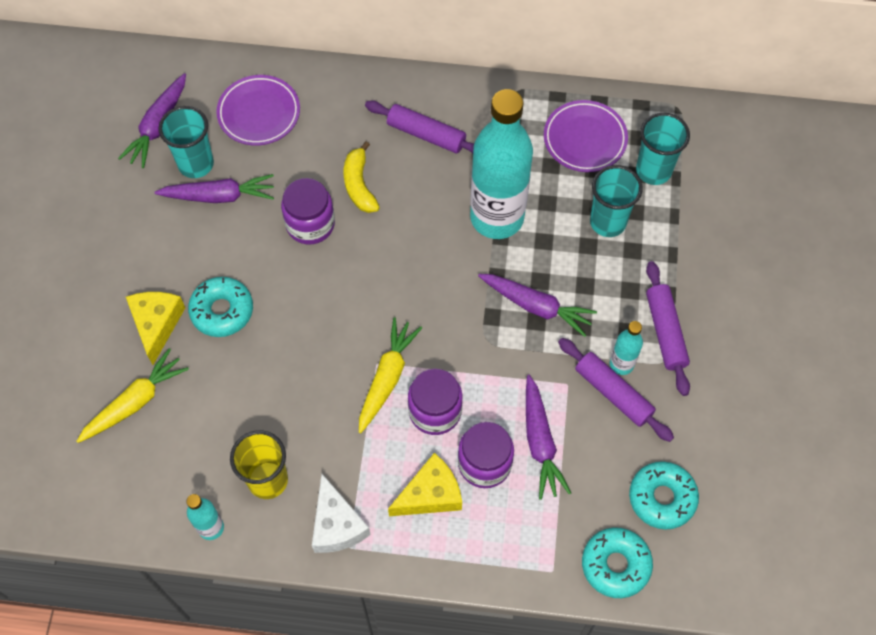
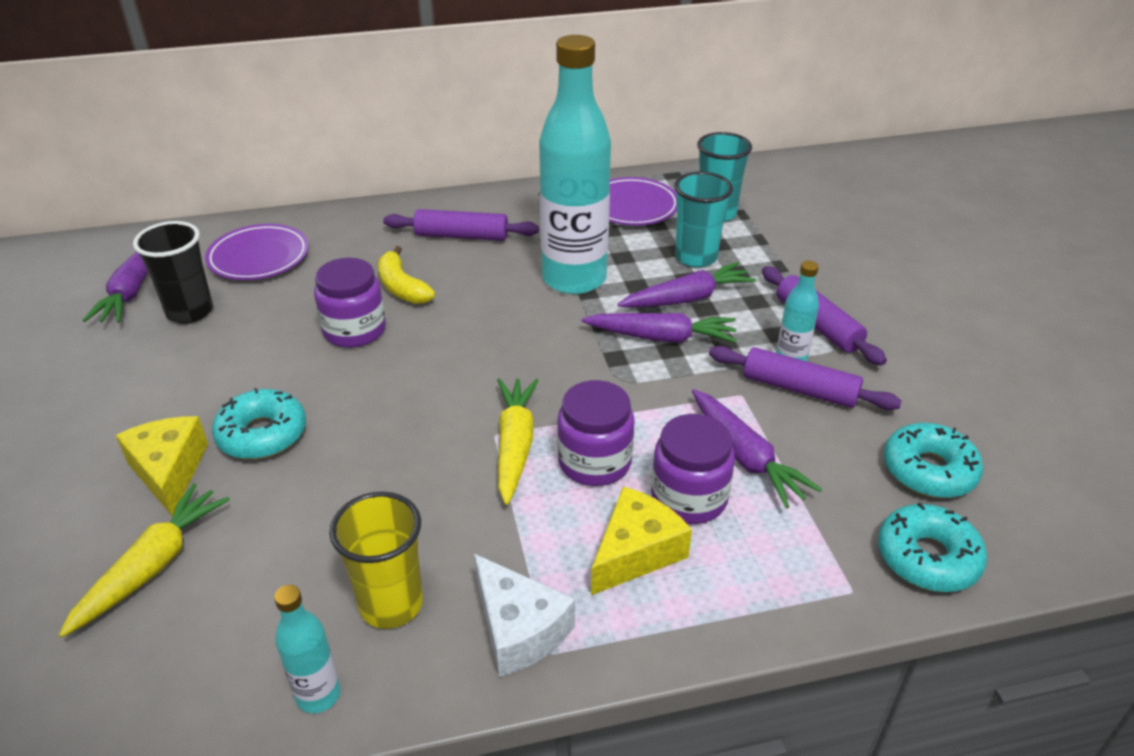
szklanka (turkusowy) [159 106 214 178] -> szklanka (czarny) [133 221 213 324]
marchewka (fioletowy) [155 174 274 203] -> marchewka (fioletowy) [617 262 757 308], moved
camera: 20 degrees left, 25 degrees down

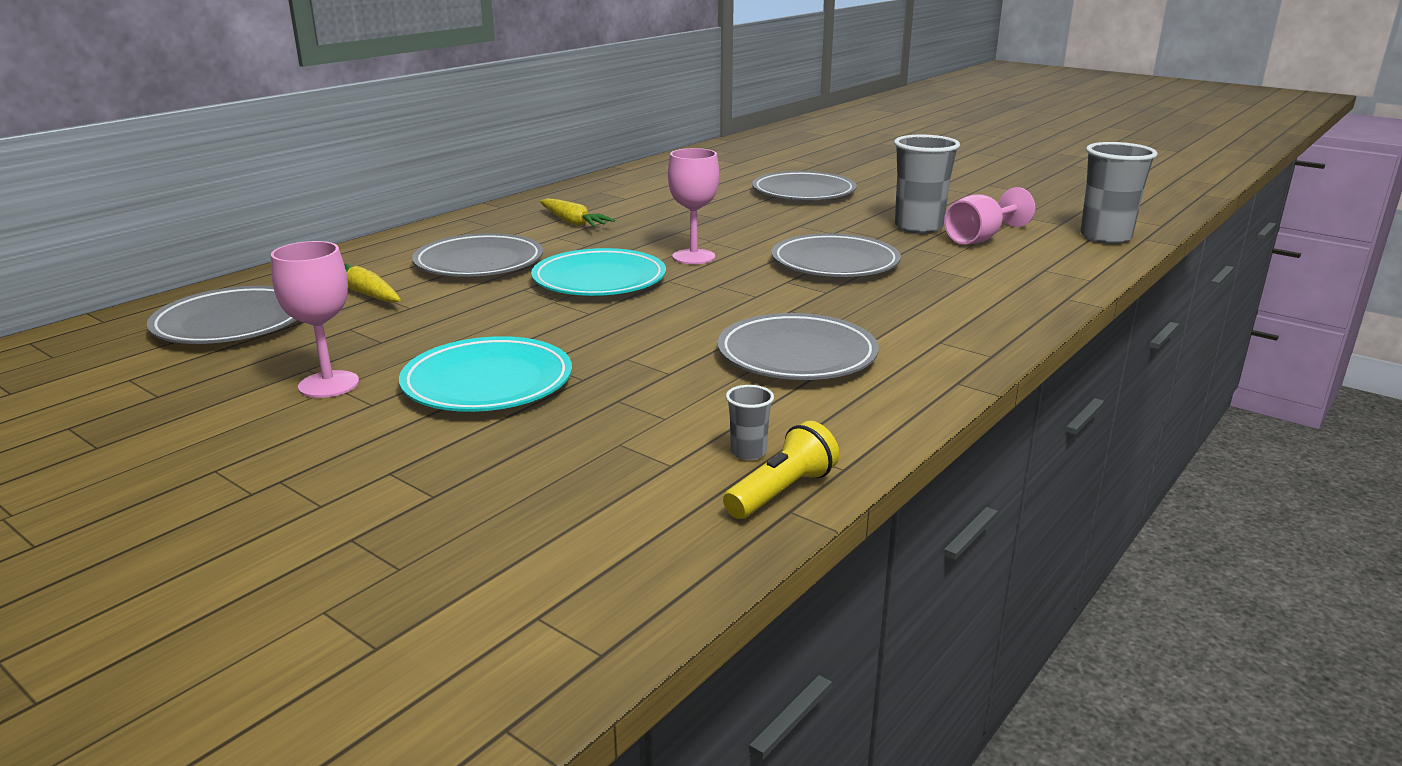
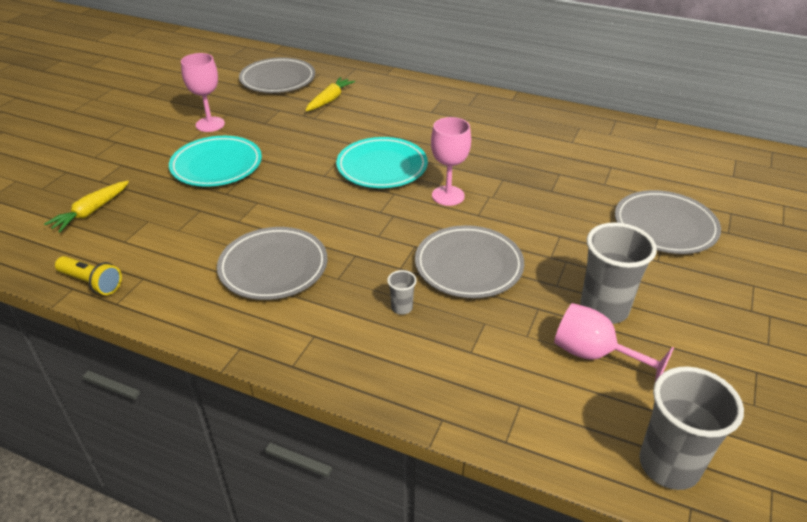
marchewka (żółty) [540 198 615 227] -> marchewka (żółty) [44 181 129 233], moved
szklanka (szary) [726 385 774 460] -> szklanka (szary) [387 270 417 315], moved
talerz (szary) [412 233 543 277] -> none
camera: 75 degrees right, 15 degrees up

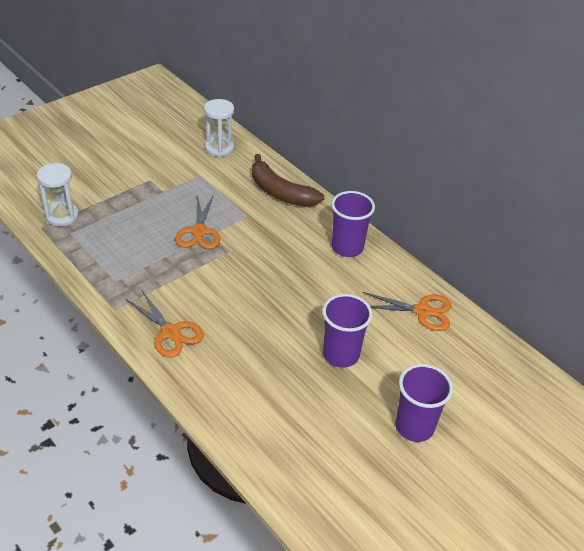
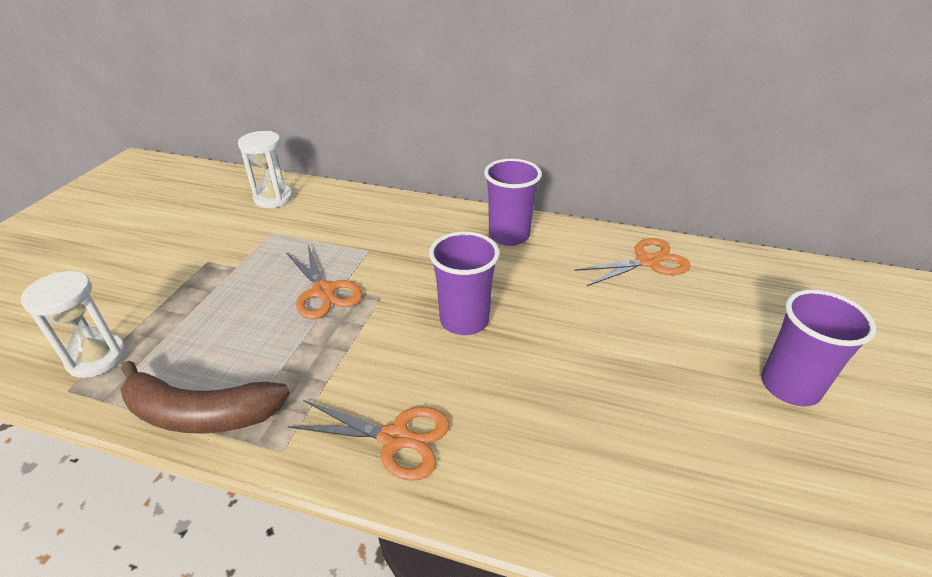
banan (brązowy) [252 154 324 207] -> banan (brązowy) [120 361 290 433], moved
szklanka (fioletowy) [322 294 373 368] -> szklanka (fioletowy) [429 231 500 335], moved
camera: 30 degrees left, 5 degrees down

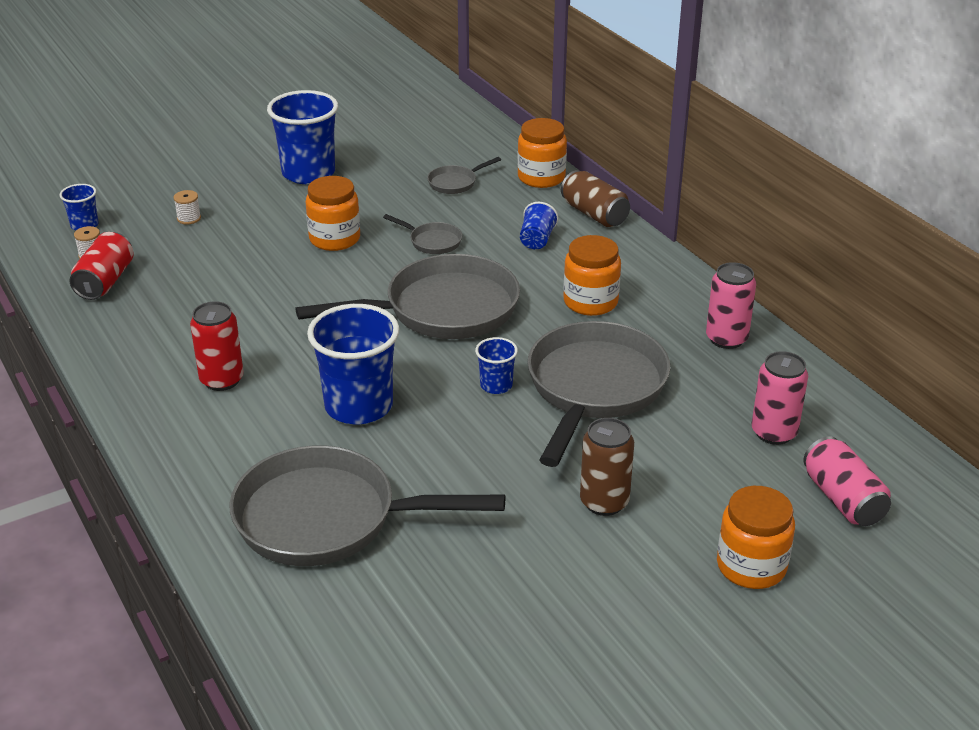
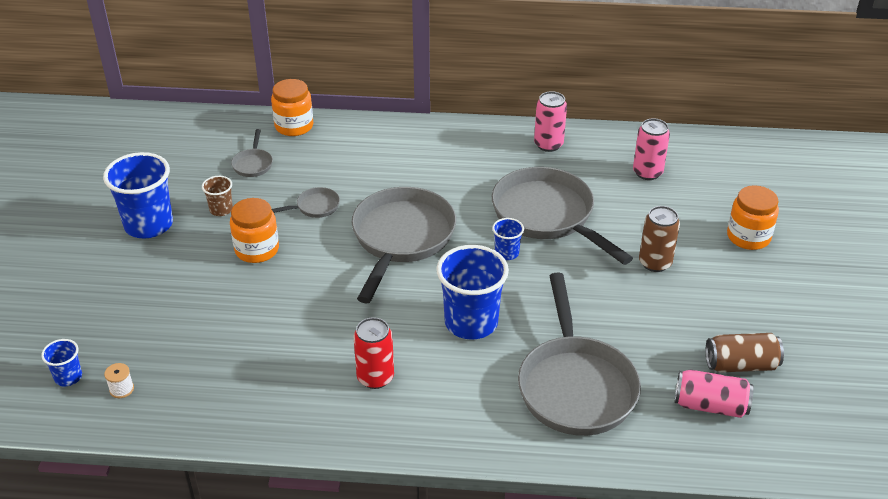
none -> szklanka (brązowy) [202 176 233 216]
patelnia (szary) [229 446 505 566] -> patelnia (szary) [518 273 641 436], 45 degrees counterclockwise
puszka (różowy) [803 436 891 526] -> puszka (różowy) [675 370 754 418], moved
puszka (brązowy) [561 170 630 227] -> puszka (brązowy) [705 333 784 373], moved
puszka (czerwony) [70 232 134 300] -> none
szpulka (biały) [174 190 201 224] -> none
szklanka (niebieski) [520 202 559 249] -> none
słoik (pomarańczowy) [564 235 621 316] -> none
camera: 55 degrees left, 5 degrees up

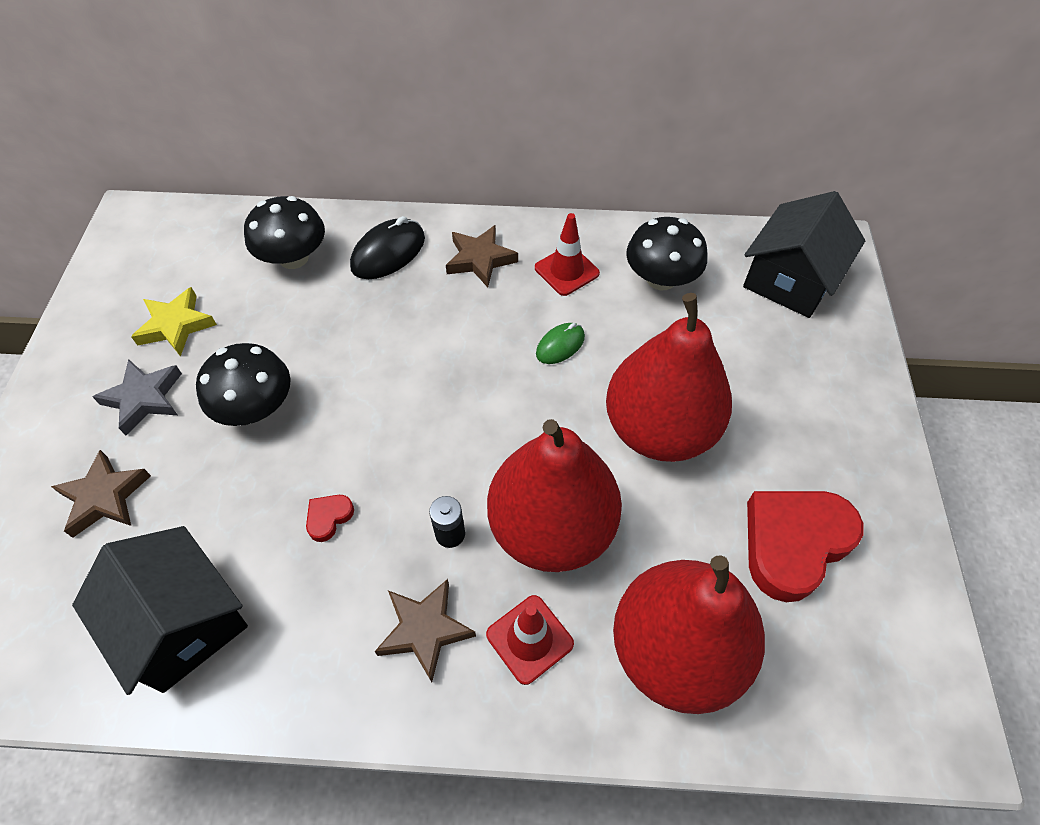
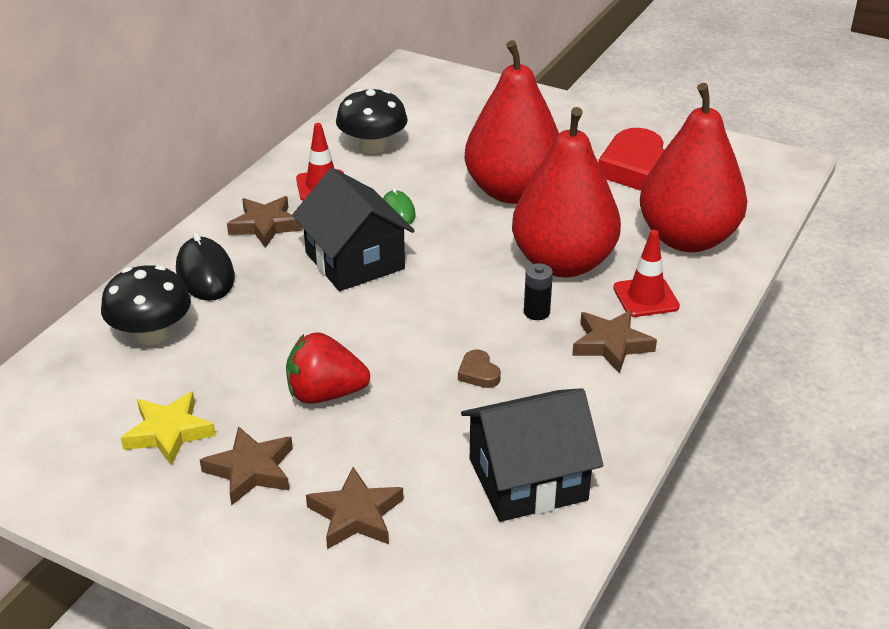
gwiazda (szary) [92 359 182 436] -> gwiazda (brązowy) [200 426 293 506]
grzyb (czarny) [196 343 291 426] -> truskawka (czerwony) [286 332 370 404]
domek (czarny) [743 191 865 318] -> domek (czarny) [292 168 415 291], moved
serce (czerwony) [306 495 354 542] -> serce (brązowy) [458 349 501 388]
camera: 65 degrees left, 20 degrees down

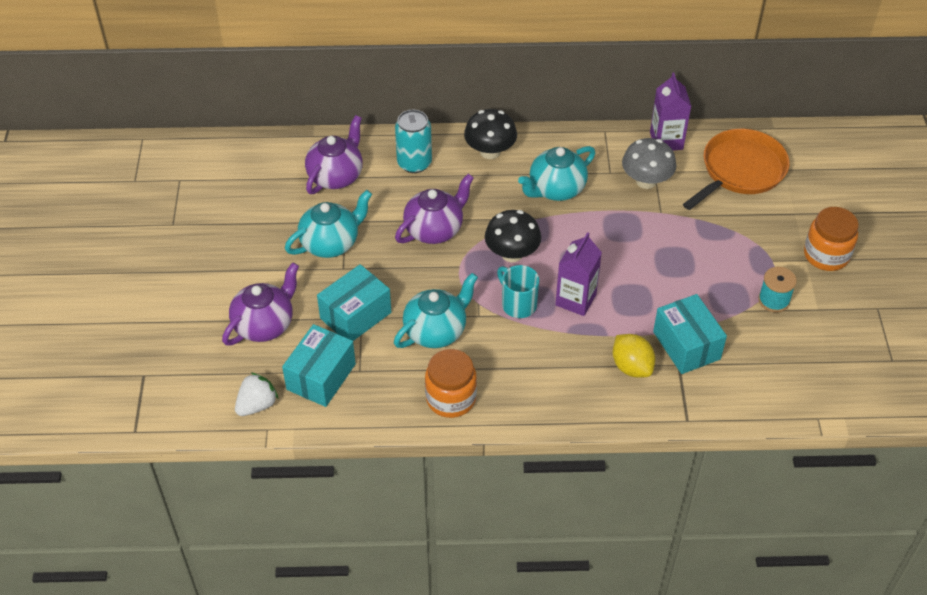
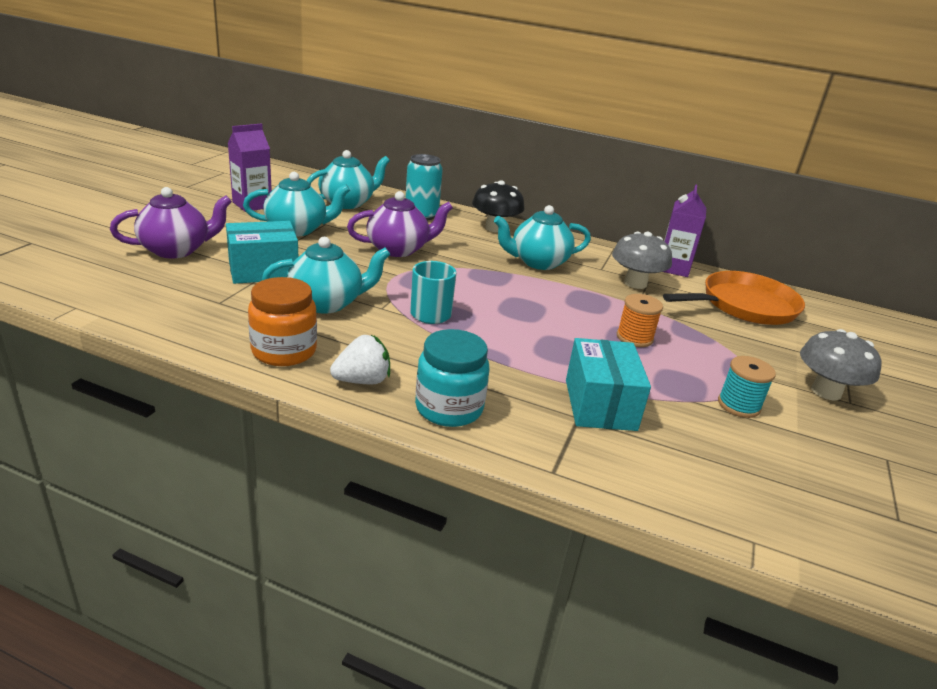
karton mleka (fioletowy) [555 232 602 316] -> karton mleka (fioletowy) [228 123 272 211], moved
imbryk (fioletowy) [305 115 363 194] -> imbryk (turkusowy) [306 150 390 209]
truskawka (biały) [235 372 278 416] -> truskawka (biały) [330 335 390 384], moved
none -> słoik (turkusowy) [415 329 490 427]
none -> szpulka (pomarańczowy) [617 294 663 347]
słoik (pomarańczowy) [804 207 859 271] -> grzyb (szary) [800 329 881 400]
pudełko (turkusowy) [282 324 356 407] -> none
grzyb (czarny) [485 210 541 262] -> none
cytryna (żółty) [613 334 655 378] -> none
camera: 20 degrees right, 20 degrees down

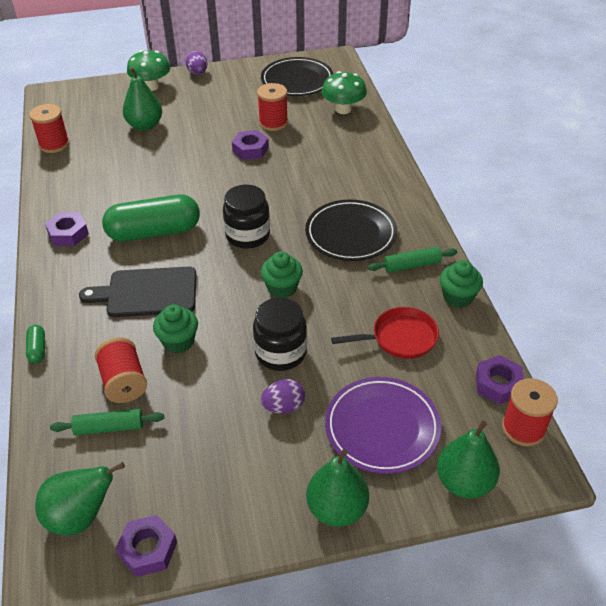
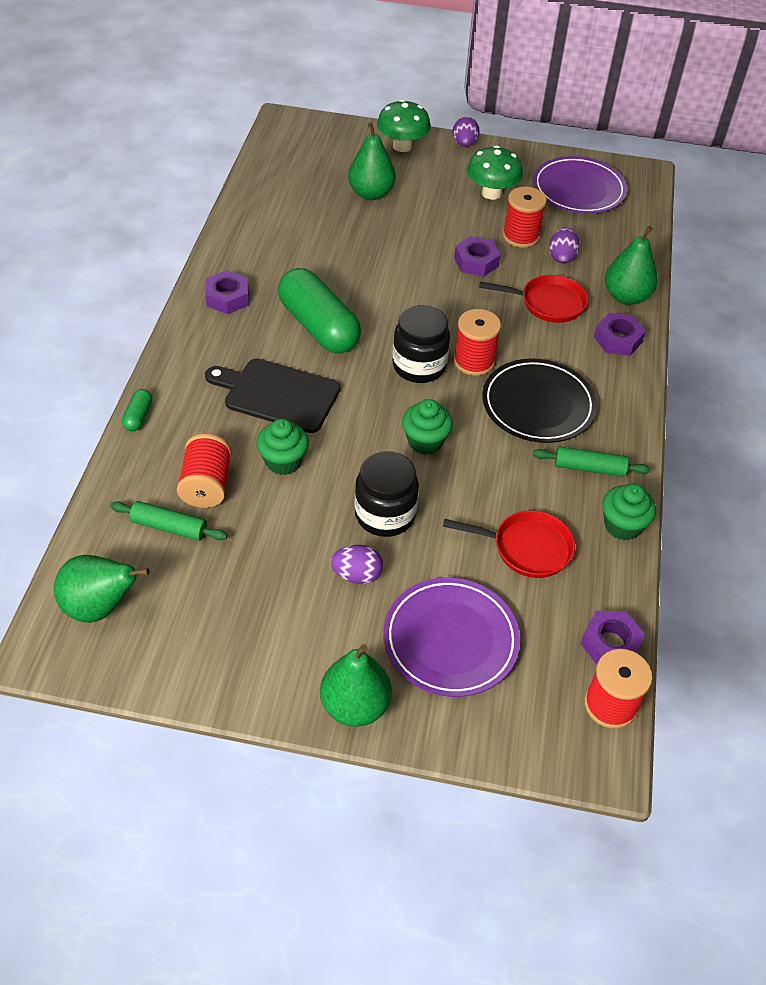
kapsułka (zielony) [102 194 200 242] -> kapsułka (zielony) [278 268 361 353], 45 degrees clockwise
szpulka (czerwony) [29 104 70 153] -> szpulka (czerwony) [454 309 501 376], moved
grzyb (zielony) [322 71 367 114] -> grzyb (zielony) [467 145 523 200], moved
none -> patelnia (czerwony) [479 275 588 323]
talerz (czarny) [261 57 334 96] -> talerz (fioletowy) [533 156 627 214]
none -> jajko (fioletowy) [549 227 580 263]
nakrętka (fioletowy) [116 515 177 577] -> nakrętka (fioletowy) [594 313 646 356], moved
gruszka (zielony) [437 421 500 499] -> gruszka (zielony) [605 226 658 305], moved
camera: 20 degrees right, 5 degrees up

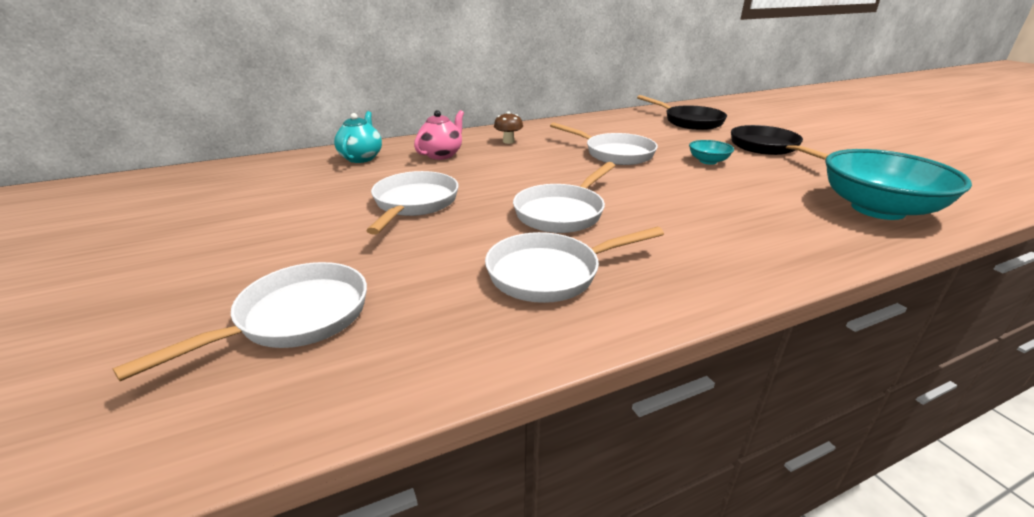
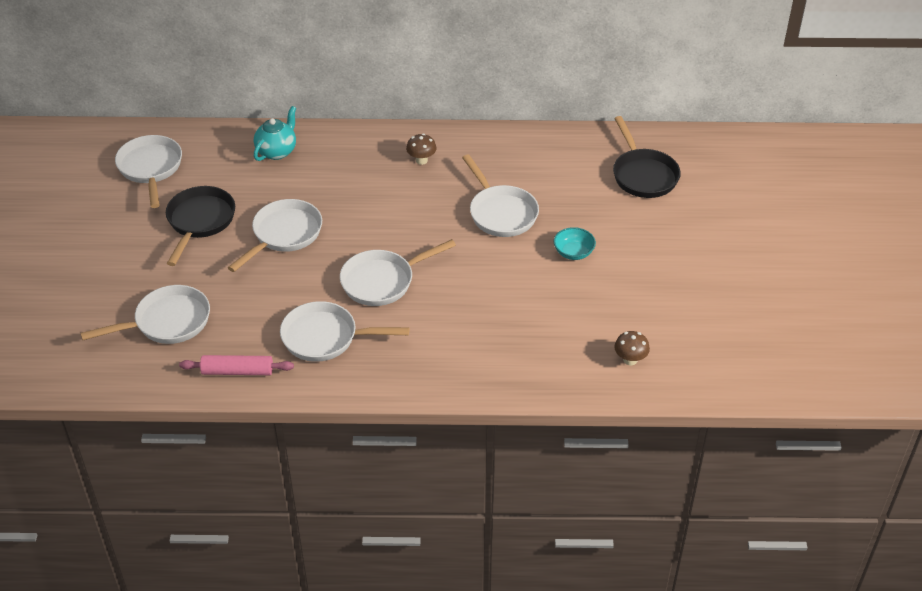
none -> patelnia (biały) [115 135 182 208]
patelnia (czarny) [731 125 829 160] -> patelnia (czarny) [166 186 235 266], moved
none -> wałek do ciasta (różowy) [179 355 294 375]
miska (turkusowy) [825 149 972 220] -> grzyb (brązowy) [614 331 650 365]
imbryk (różowy) [414 110 464 160] -> none
camera: 25 degrees right, 15 degrees up

